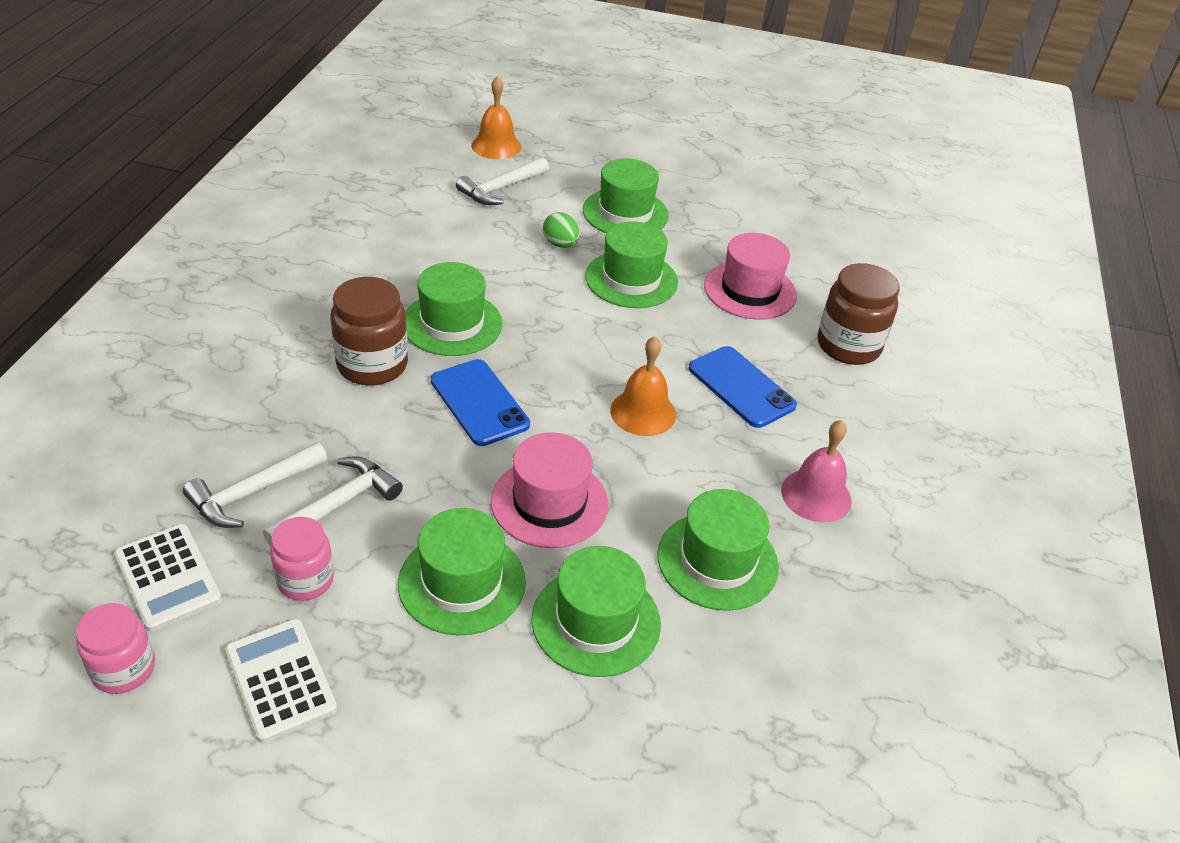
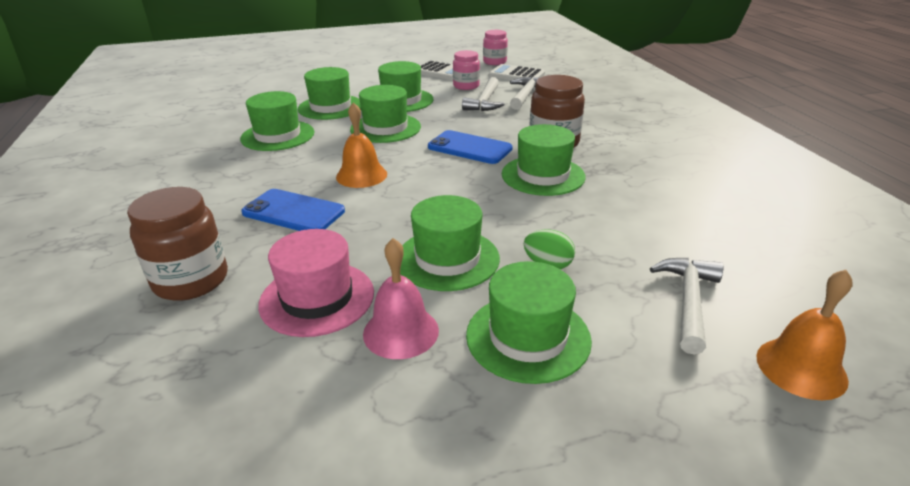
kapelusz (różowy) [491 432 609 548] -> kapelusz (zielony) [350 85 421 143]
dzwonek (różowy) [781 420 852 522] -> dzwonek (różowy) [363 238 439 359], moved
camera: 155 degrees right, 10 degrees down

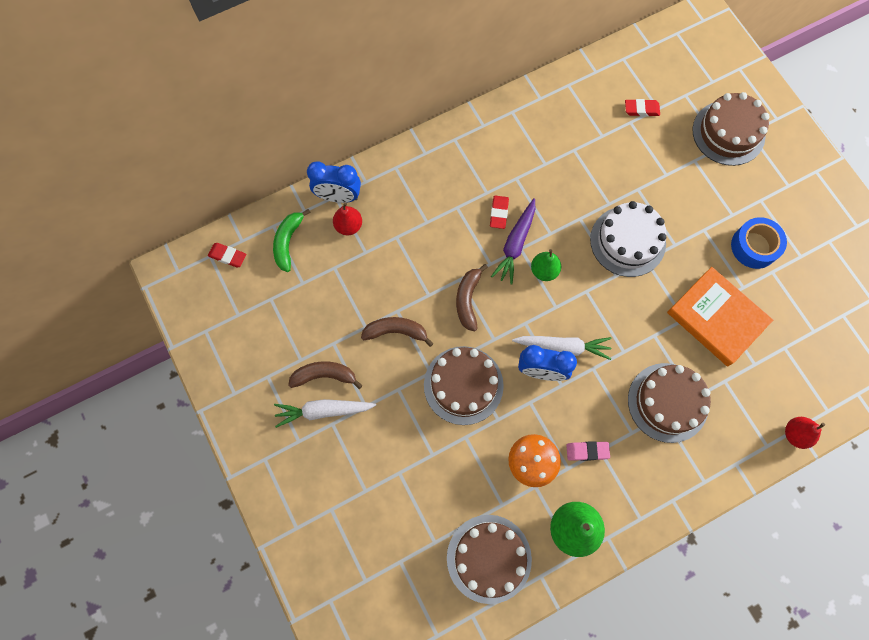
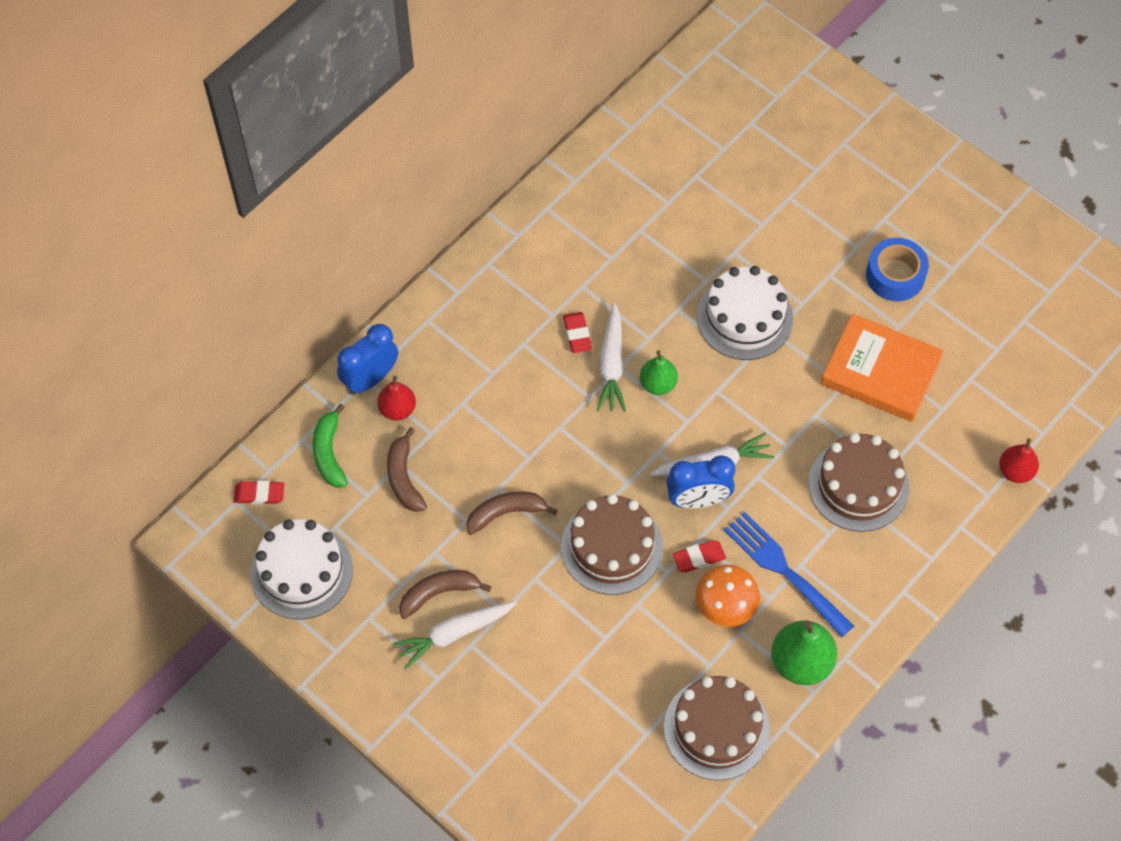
none -> tort (biały) [250 519 353 620]
budzik (niebieski) [307 161 361 203] -> budzik (niebieski) [337 324 398 395], 150 degrees clockwise
banan (brązowy) [456 264 488 332] -> banan (brązowy) [387 427 427 512], moved
marchewka (fioletowy) [491 198 535 285] -> marchewka (biały) [597 303 626 412]
gumka do mazania (czerwony) [625 99 660 117] -> gumka do mazania (czerwony) [672 540 726 572], moved
gumka do mazania (różowy) [566 441 610 461] -> widelec (niebieski) [724 512 854 637]
tort (brązowy) [693 92 769 166] -> none
camera: 20 degrees left, 10 degrees down

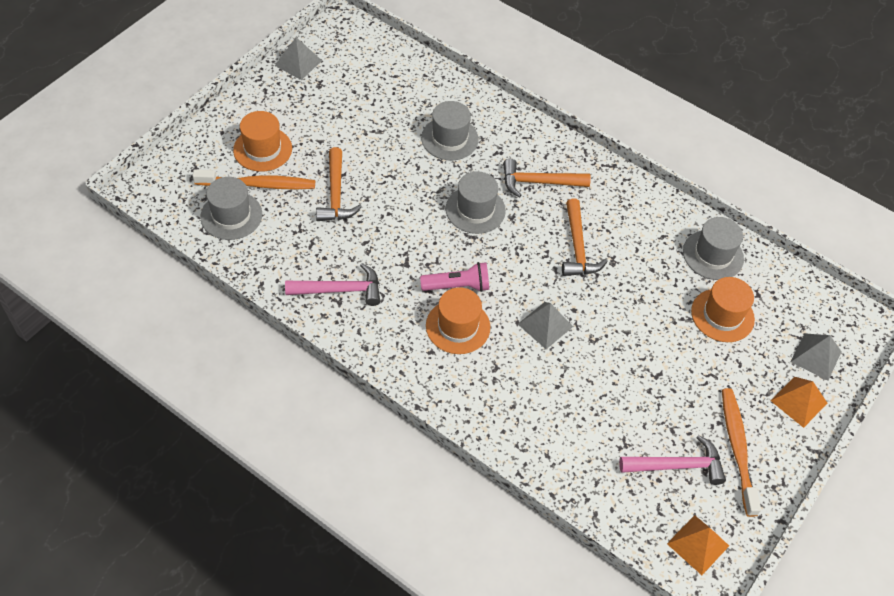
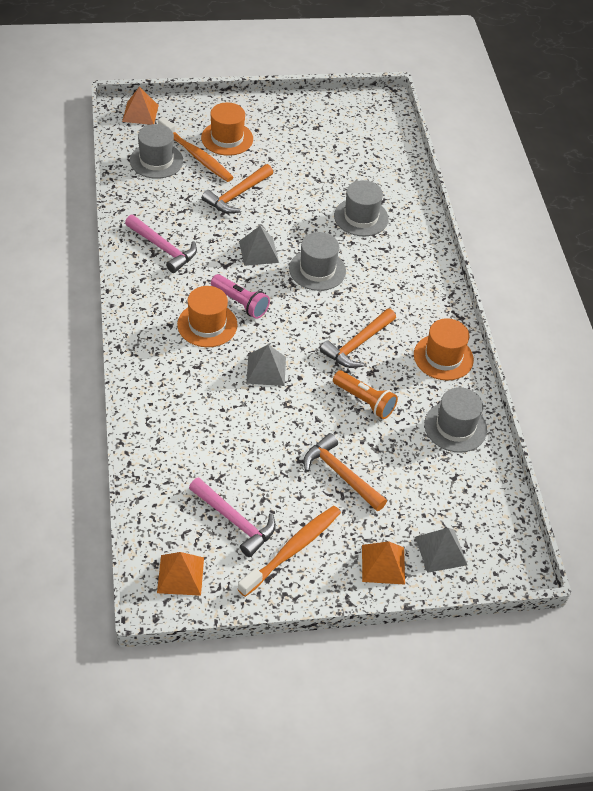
none -> piramida (pomarańczowy) [122 87 159 125]
piramida (szary) [274 37 322 80] -> piramida (szary) [239 226 279 266], moved
młotek (pomarańczowy) [503 159 591 198] -> młotek (pomarańczowy) [303 433 387 511], moved
none -> latarka (pomarańczowy) [333 370 398 419]
kapelusz (pomarańczowy) [691 277 755 342] -> kapelusz (pomarańczowy) [414 318 474 381], moved
camera: 45 degrees right, 5 degrees down

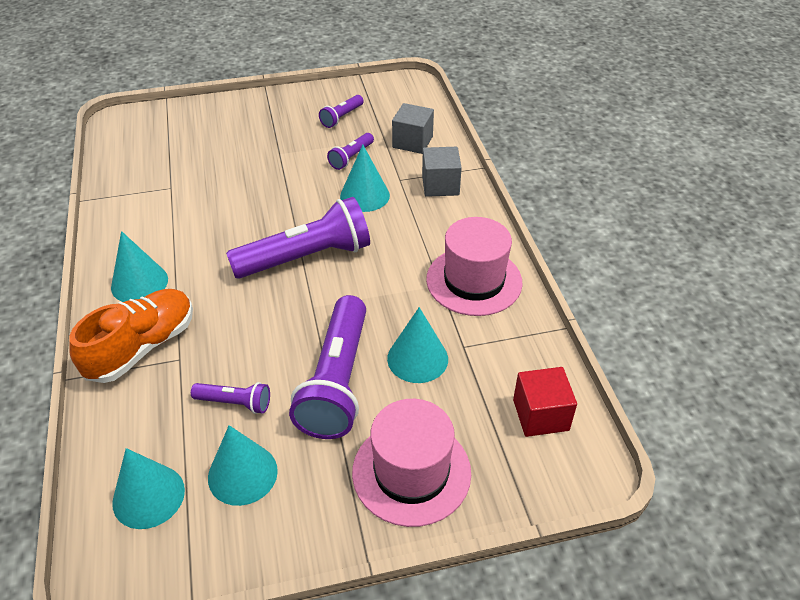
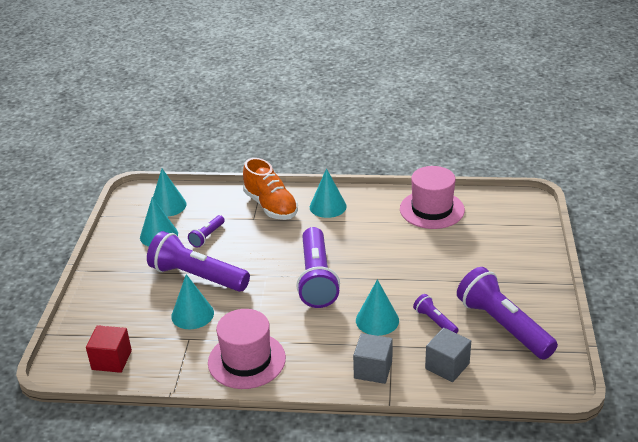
kapelusz (różowy) [352 399 471 527] -> kapelusz (różowy) [400 166 465 229], moved
latarka (fioletowy) [319 95 364 128] -> latarka (fioletowy) [457 267 558 360], x2.12
camera: 110 degrees right, 10 degrees down

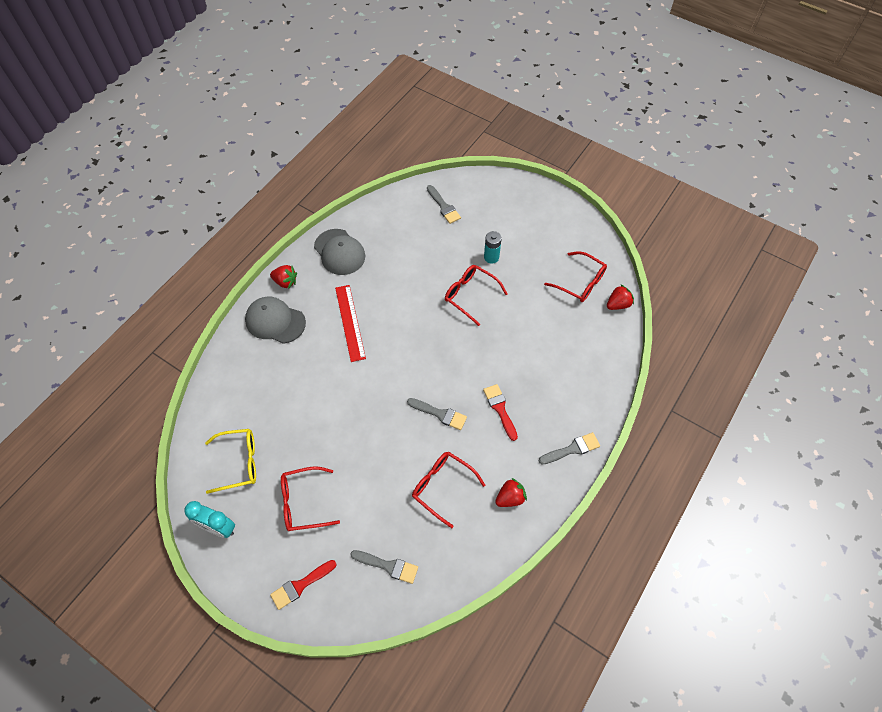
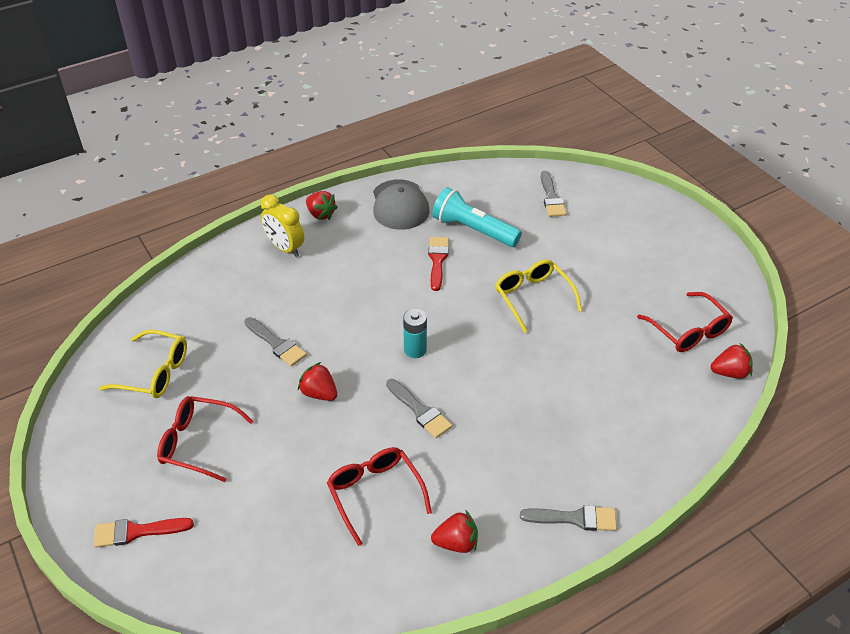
pędzel (szary) [350 550 418 584] -> pędzel (szary) [244 317 307 366], moved
czapka (szary) [245 297 306 344] -> budzik (żółty) [261 194 304 257]
none -> truskawka (czerwony) [298 362 337 401]
bateria (turkusowy) [484 231 502 264] -> bateria (turkusowy) [403 309 427 358], moved
pędzel (czerwony) [483 384 518 441] -> pędzel (czerwony) [428 237 449 291], moved
none -> latarka (turkusowy) [432 187 522 247]
okulary (czerwony) [445 265 508 326] -> okulary (żółty) [495 259 582 333]
budzik (turkusowy) [184 501 235 538] -> none
linijka (czerwony) [335 285 366 362] -> none
camera: 25 degrees right, 15 degrees down

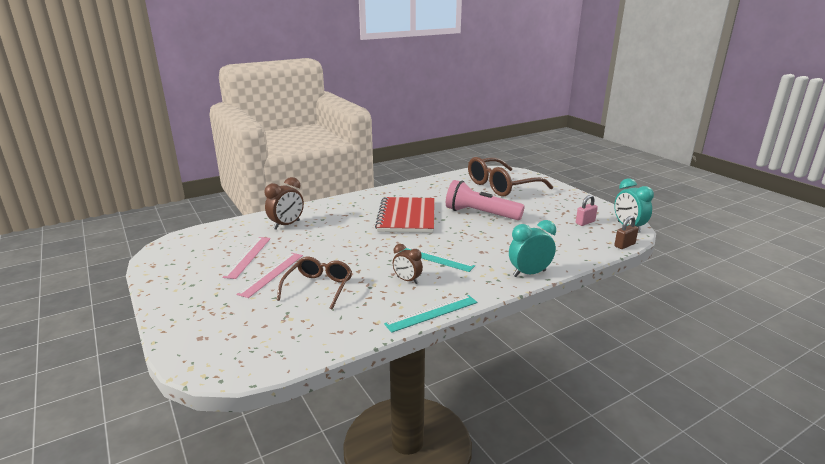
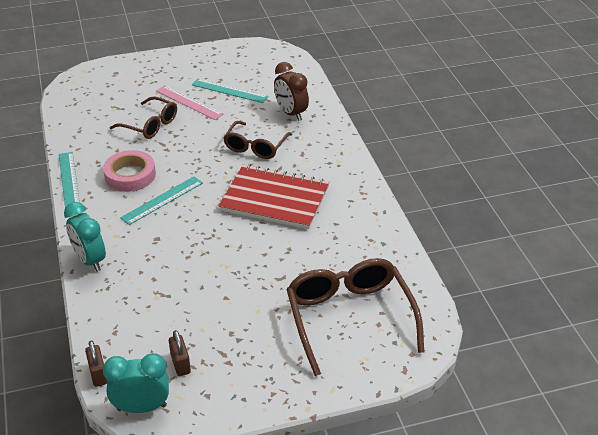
budzik (turkusowy) [509 220 556 277] -> budzik (turkusowy) [64 202 106 272], 150 degrees clockwise
budzik (brązowy) [393 244 423 284] -> taśma klejąca (różowy) [103 150 156 192]
kłódka (różowy) [576 195 598 226] -> kłódka (brązowy) [169 330 191 376]
linijka (różowy) [222 237 271 279] -> linijka (turkusowy) [192 78 268 103]
none -> okulary (brązowy) [223 121 292 159]
latarka (różowy) [446 180 525 220] -> none
camera: 105 degrees right, 15 degrees up

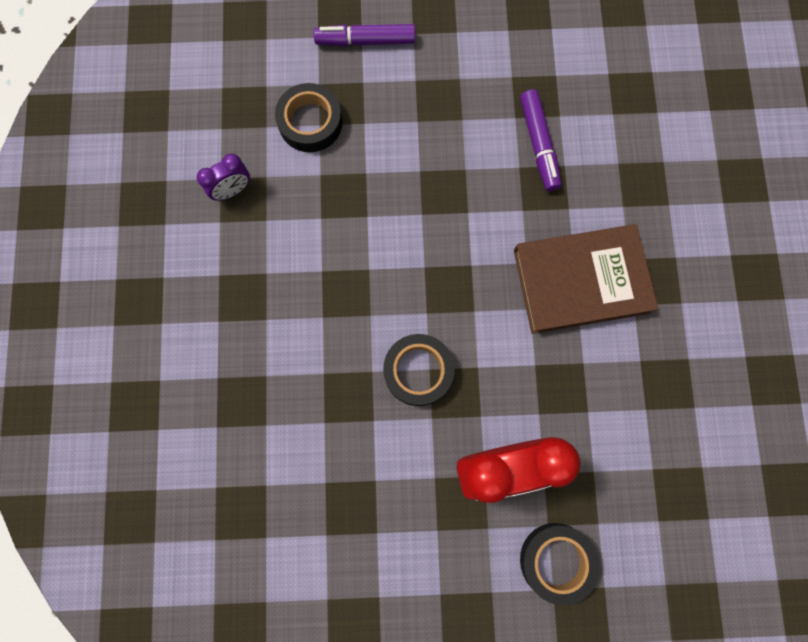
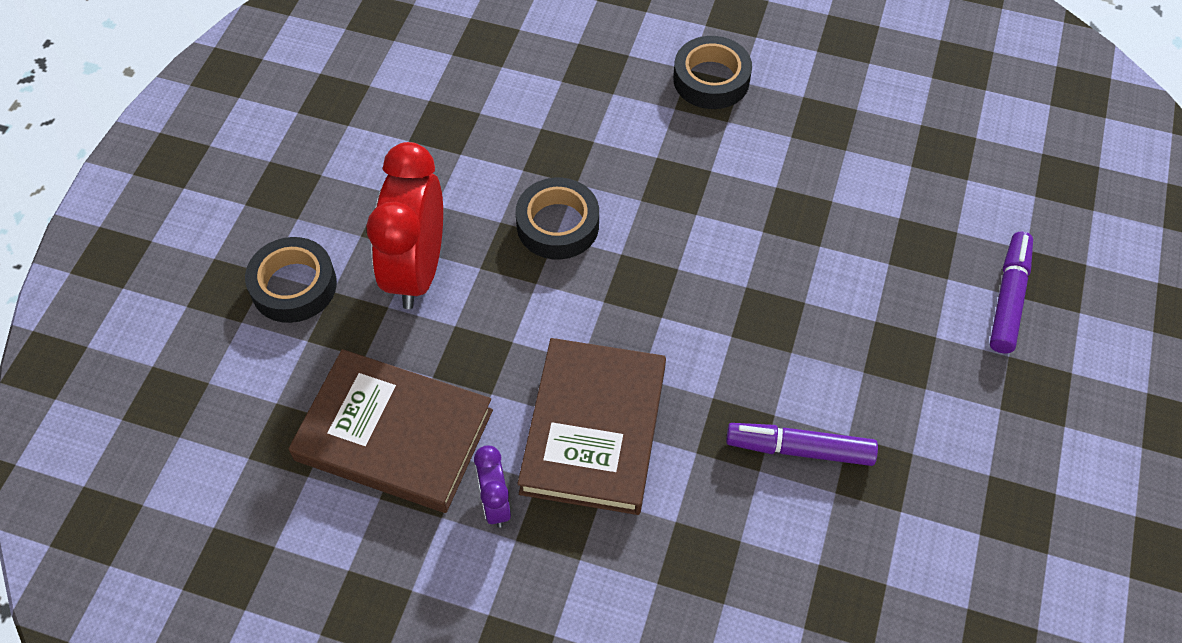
none -> książka (brązowy) [288 349 493 513]
budzik (fioletowy) [197 154 250 201] -> budzik (fioletowy) [474 445 511 528], moved
taśma klejąca (czarny) [275 83 343 152] -> taśma klejąca (czarny) [673 36 752 109], moved
camera: 110 degrees right, 20 degrees down

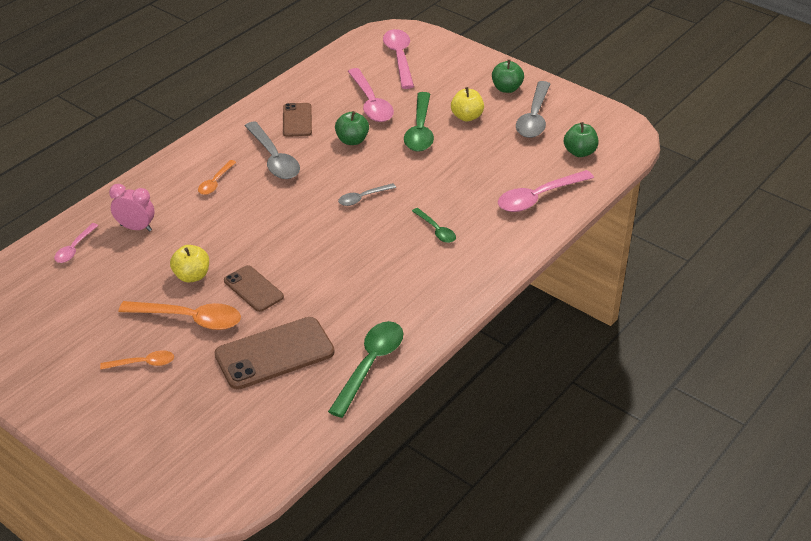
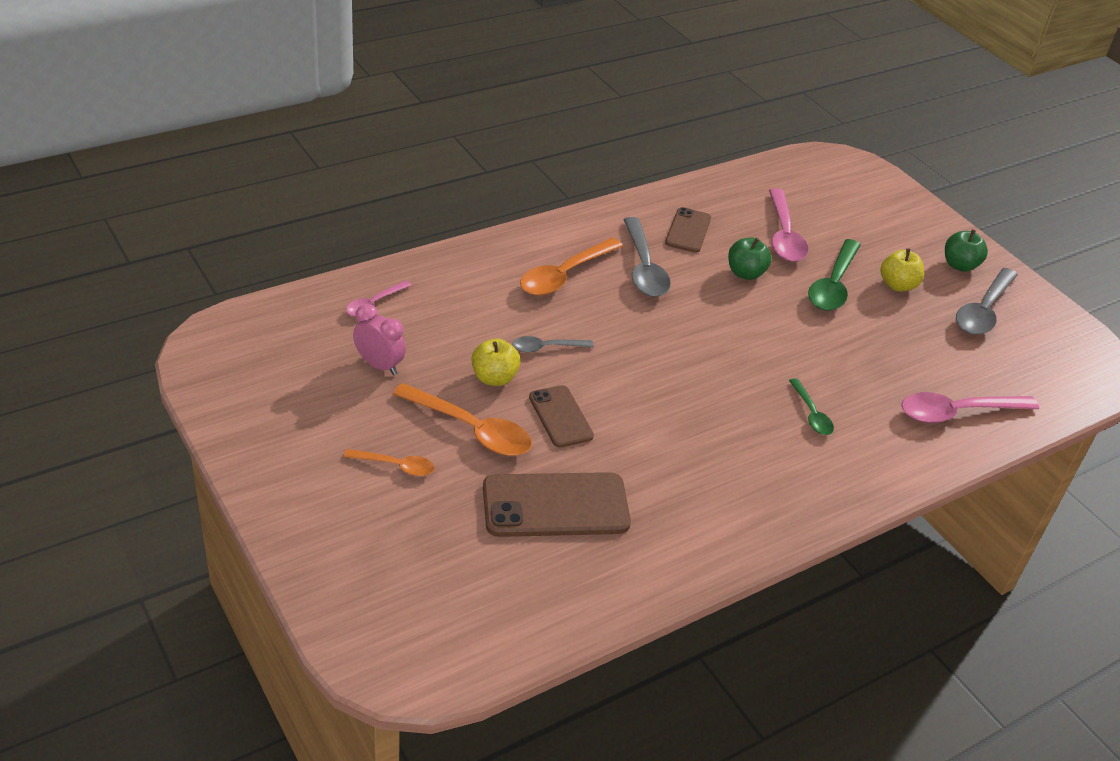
budzik (różowy) [109 184 154 232] -> budzik (różowy) [353 304 406 375], moved
łyżka (szary) [338 183 396 206] -> łyżka (szary) [512 336 594 352], moved
łyżka (pomarańczowy) [198 160 236 195] -> łyżka (pomarańczowy) [520 238 623 296], x1.79
łyżka (zielony) [328 321 403 418] -> none
łyżka (różowy) [383 29 414 89] -> none
jabłko (zielony) [564 122 598 157] -> none
camera: 15 degrees right, 0 degrees up

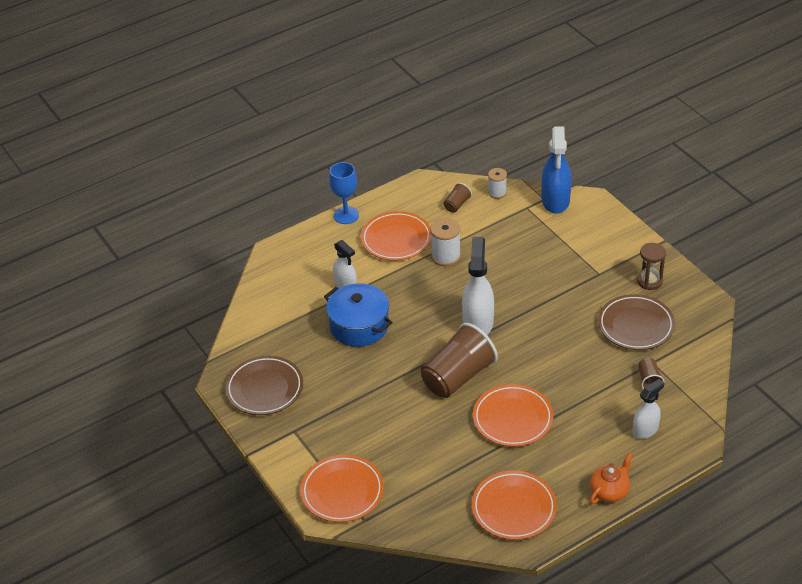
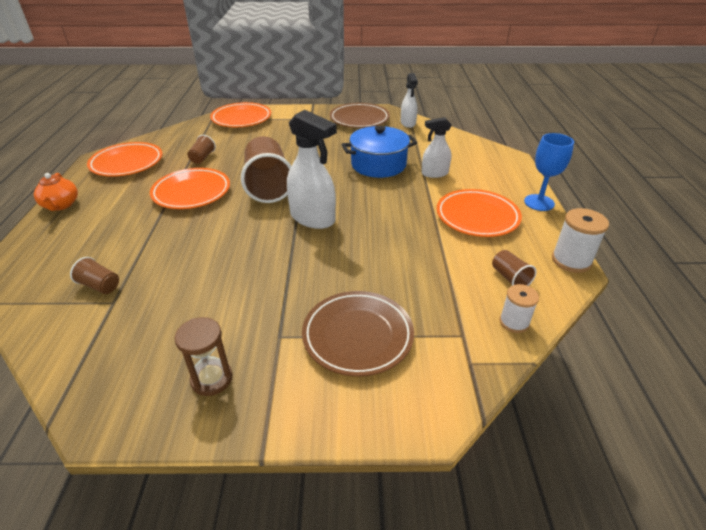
none -> szklanka (brązowy) [188 135 216 164]
talerz (brązowy) [598 294 675 350] -> talerz (brązowy) [302 291 414 376], moved
spryskiwacz (biały) [633 379 664 439] -> spryskiwacz (biały) [401 73 418 128], moved
szpulka (biały) [430 218 461 266] -> szpulka (biały) [552 208 609 273], moved
spryskiwacz (niebieski) [542 127 572 214] -> none
camera: 120 degrees right, 5 degrees down

